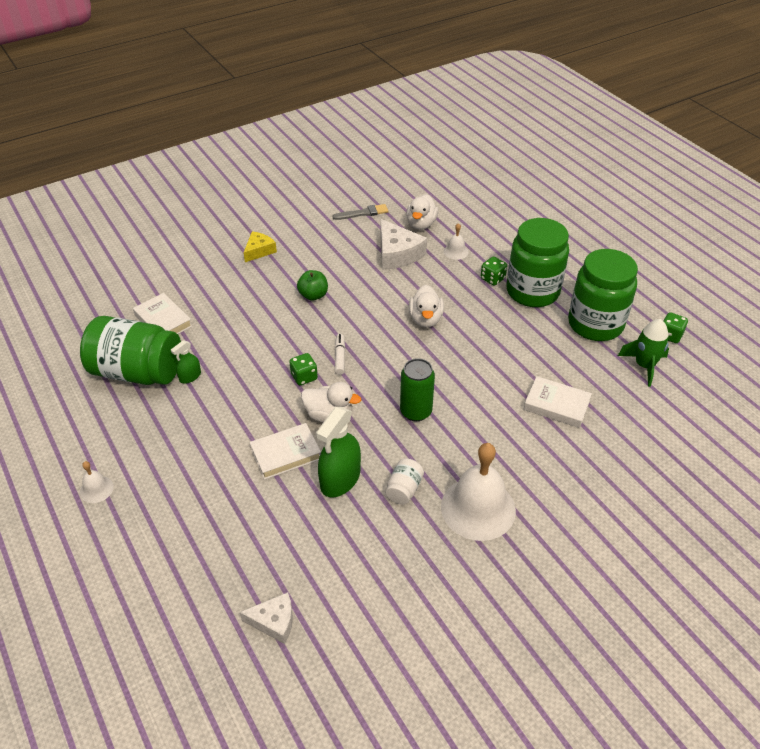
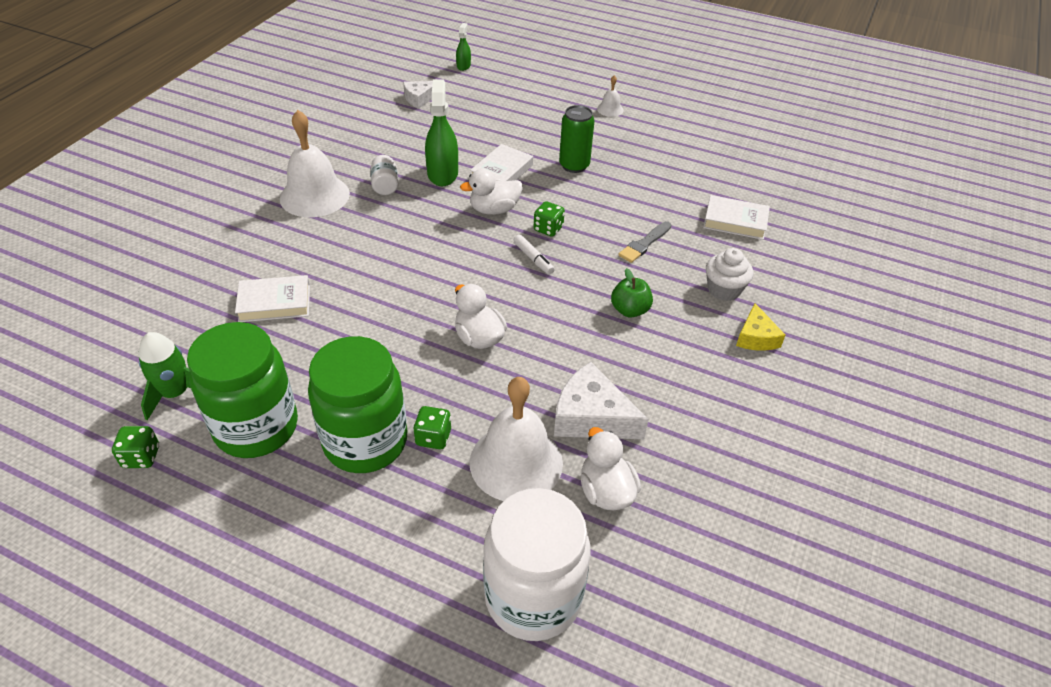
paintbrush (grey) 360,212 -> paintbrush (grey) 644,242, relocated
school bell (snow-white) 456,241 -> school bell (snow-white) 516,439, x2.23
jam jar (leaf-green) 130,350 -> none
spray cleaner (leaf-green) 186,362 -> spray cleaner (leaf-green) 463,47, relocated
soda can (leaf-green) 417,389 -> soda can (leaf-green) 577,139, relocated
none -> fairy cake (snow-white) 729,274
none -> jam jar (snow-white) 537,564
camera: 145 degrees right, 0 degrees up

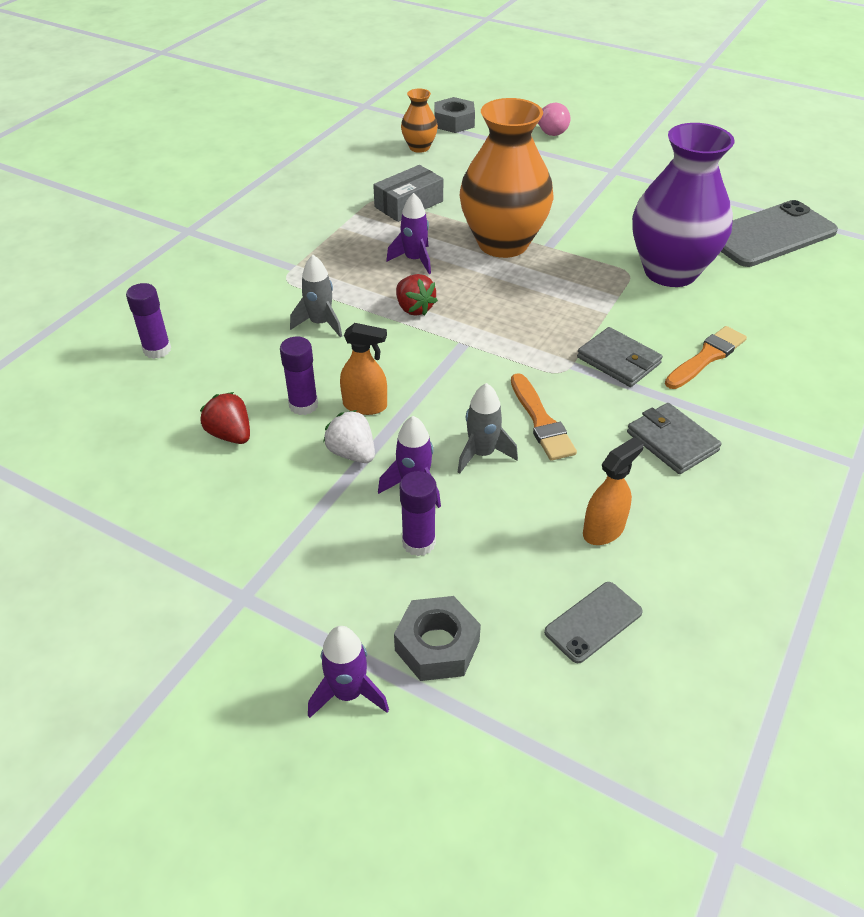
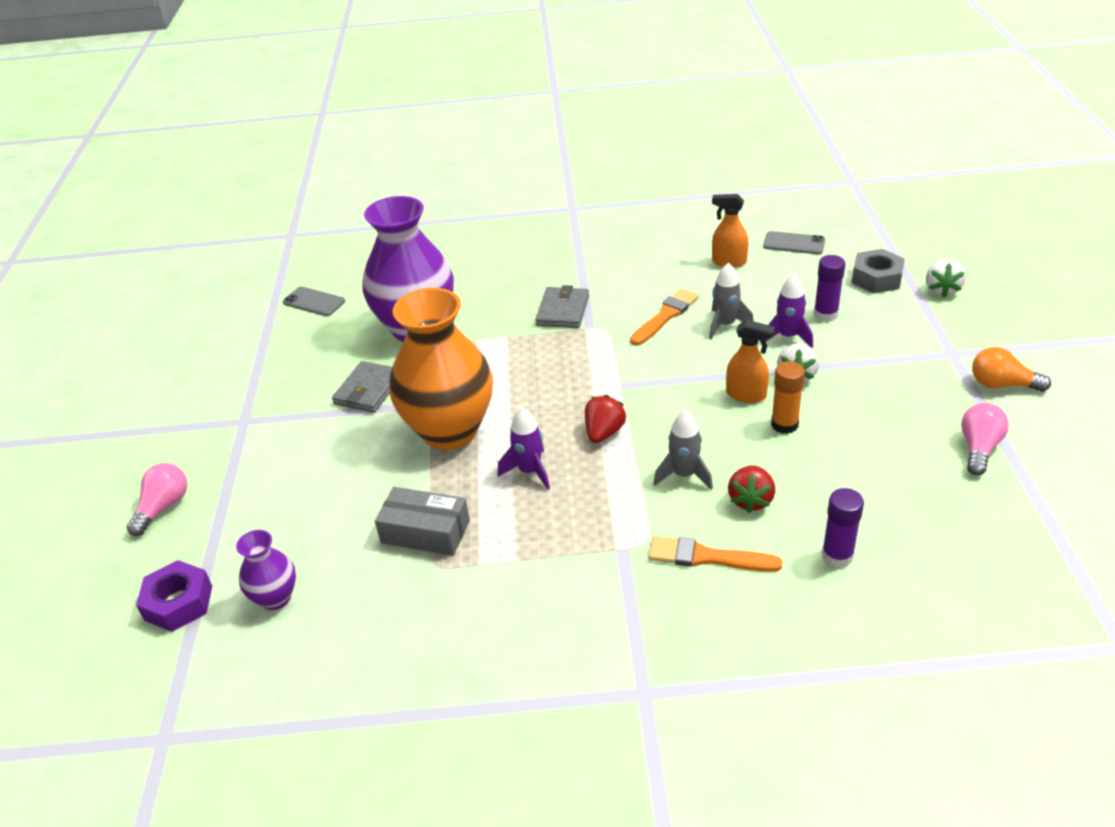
flower vase (orange) 419,121 -> flower vase (royal purple) 266,570
hexagon nut (grey) 454,115 -> hexagon nut (royal purple) 174,596
mobile phone (grey) 779,233 -> mobile phone (grey) 314,301, x0.49
spray cleaner (orange) 363,369 -> spray cleaner (orange) 750,361, 135 degrees clockwise
paintbrush (orange) 706,357 -> paintbrush (orange) 715,554, relocated
glue (royal purple) 299,376 -> glue (orange) 788,397
berry (red) 225,418 -> berry (red) 751,489, relocated
wallet (grey) 674,438 -> wallet (grey) 362,387, relocated
toy rocket (royal purple) 348,672 -> berry (snow-white) 946,278
none -> lightbulb (orange) 1011,369
none -> lightbulb (rosy) 985,439
camera: 120 degrees left, 5 degrees down

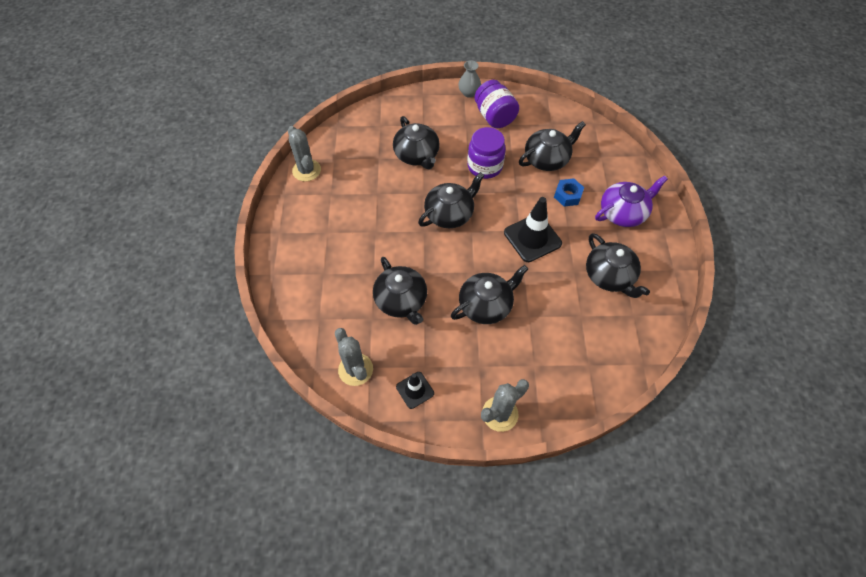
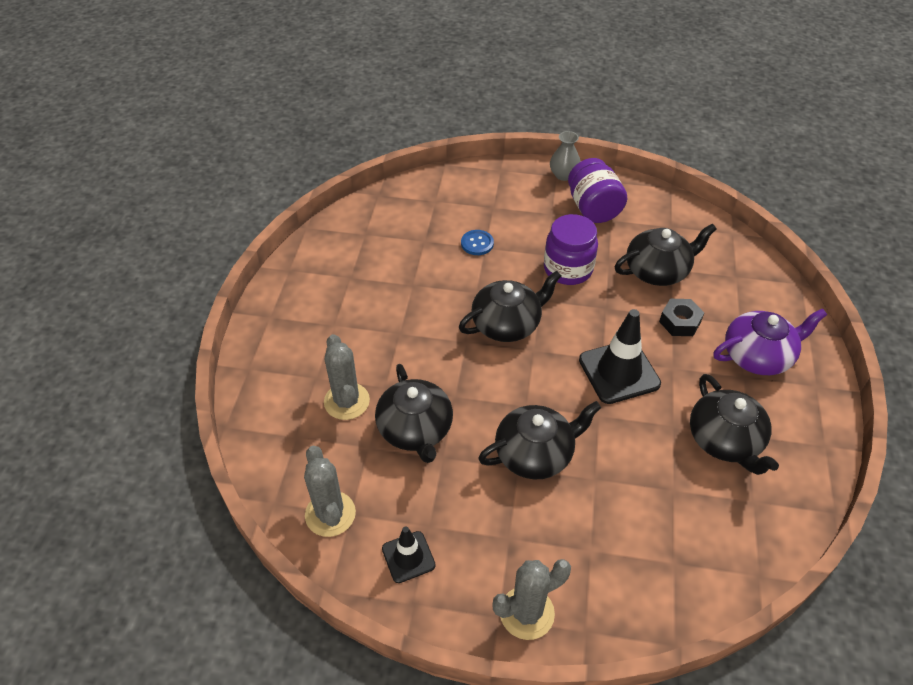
tea pot (black) 416,143 -> shirt button (blue) 477,242
cactus (grey) 304,153 -> cactus (grey) 347,377, relocated
hexagon nut (blue) 569,192 -> hexagon nut (black) 681,317
camera: 10 degrees right, 10 degrees down

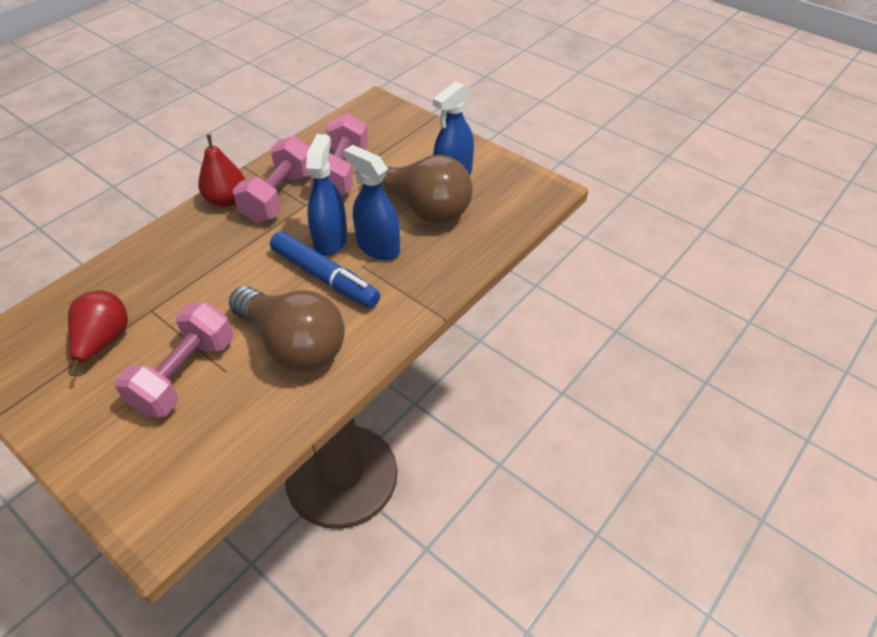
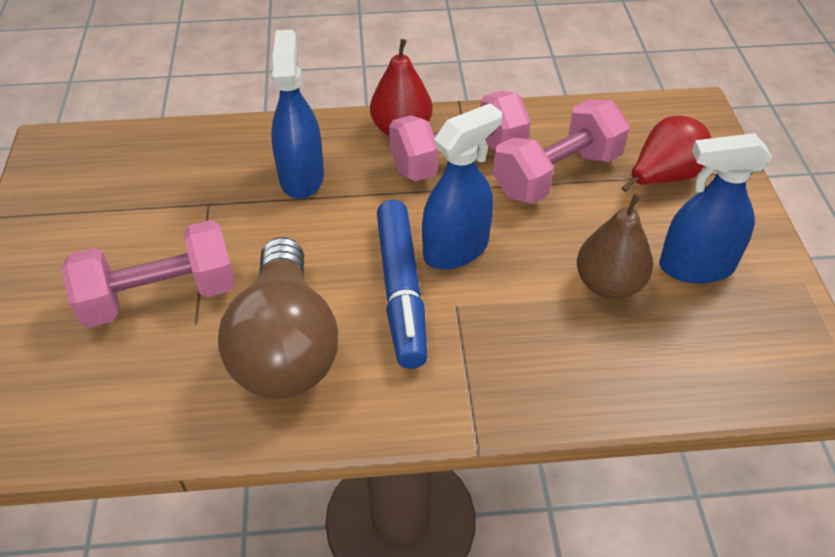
spray cleaner (blue) 372,202 -> spray cleaner (blue) 297,114, relocated
lightbulb (dark brown) 427,189 -> toy pear (dark brown) 615,246
toy pear (red) 98,333 -> toy pear (red) 666,154, relocated
camera: 45 degrees right, 0 degrees up

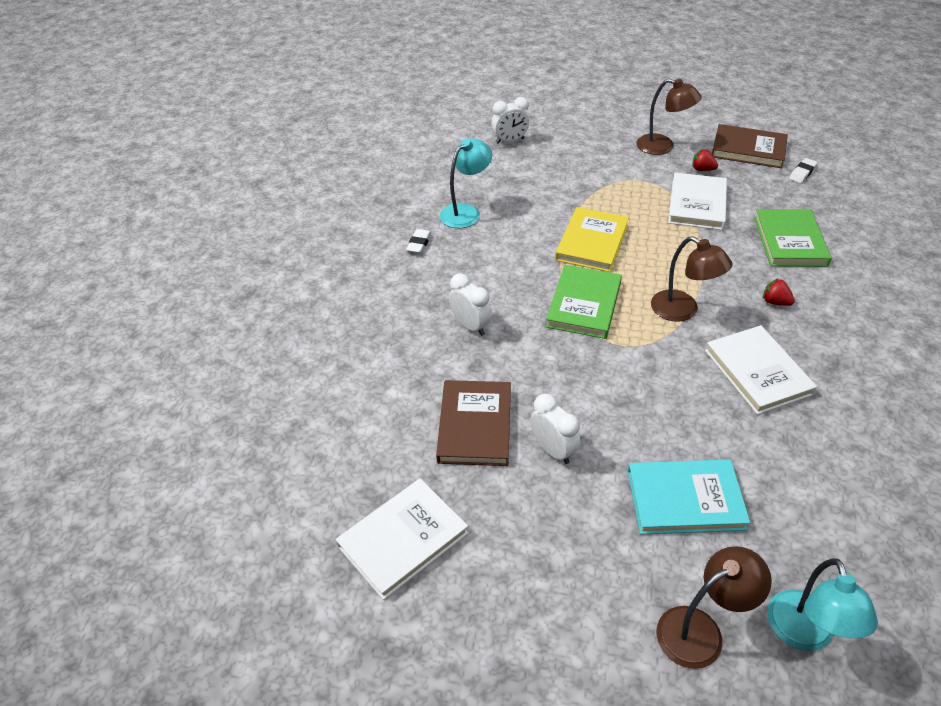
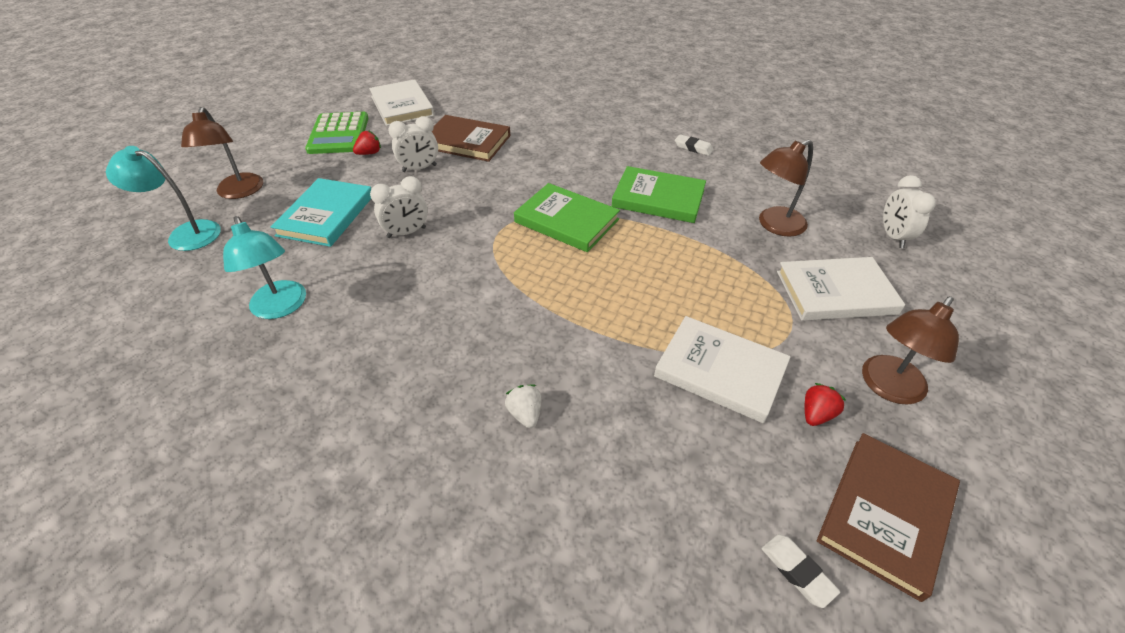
reading lamp (teal) 466,183 -> reading lamp (teal) 264,267, relocated
book (yellow) 592,239 -> none
book (leaf-green) 793,238 -> book (leaf-green) 659,194, relocated
reading lamp (dark brown) 692,279 -> reading lamp (dark brown) 786,188, relocated
bedside clock (snow-white) 470,304 -> bedside clock (snow-white) 399,207, relocated
berry (red) 779,292 -> berry (red) 367,142, relocated
book (snow-white) 761,370 -> book (snow-white) 841,289, relocated
none -> pocket calculator (leaf-green) 336,133
none -> berry (snow-white) 523,406
camera: 105 degrees right, 0 degrees up

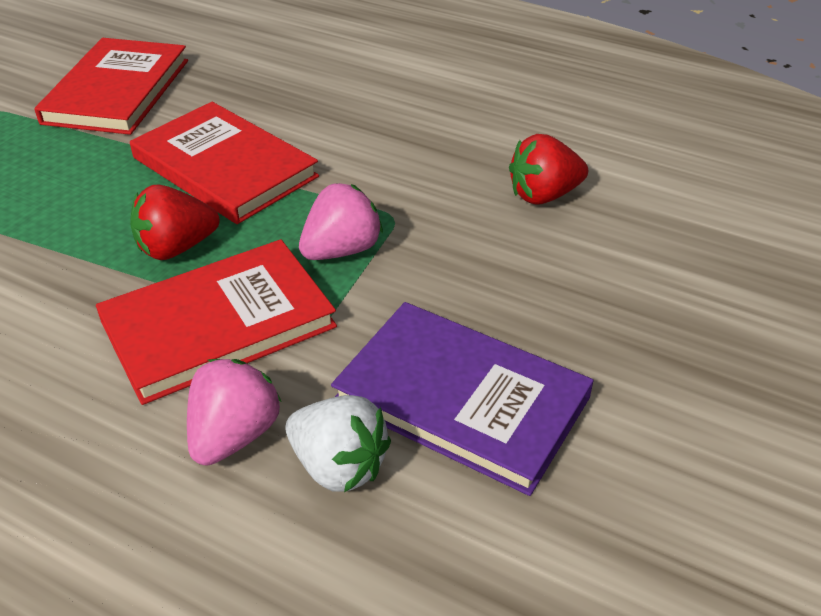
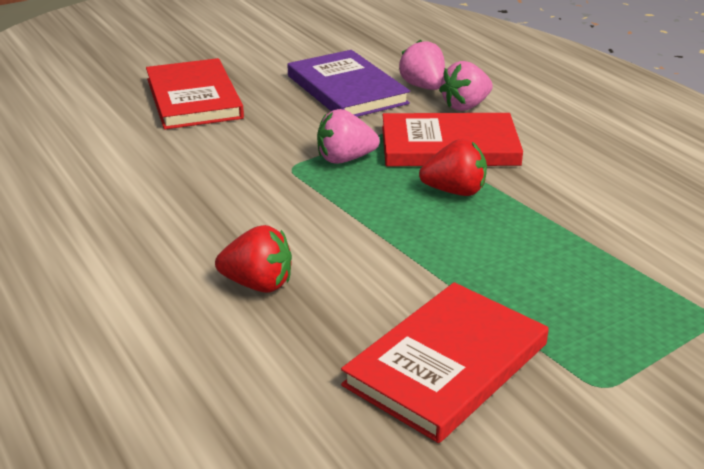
book (red) 224,163 -> book (red) 195,94, relocated
berry (red) 548,169 -> berry (red) 253,259, relocated
berry (snow-white) 338,443 -> berry (rosy) 422,64
camera: 150 degrees left, 10 degrees down

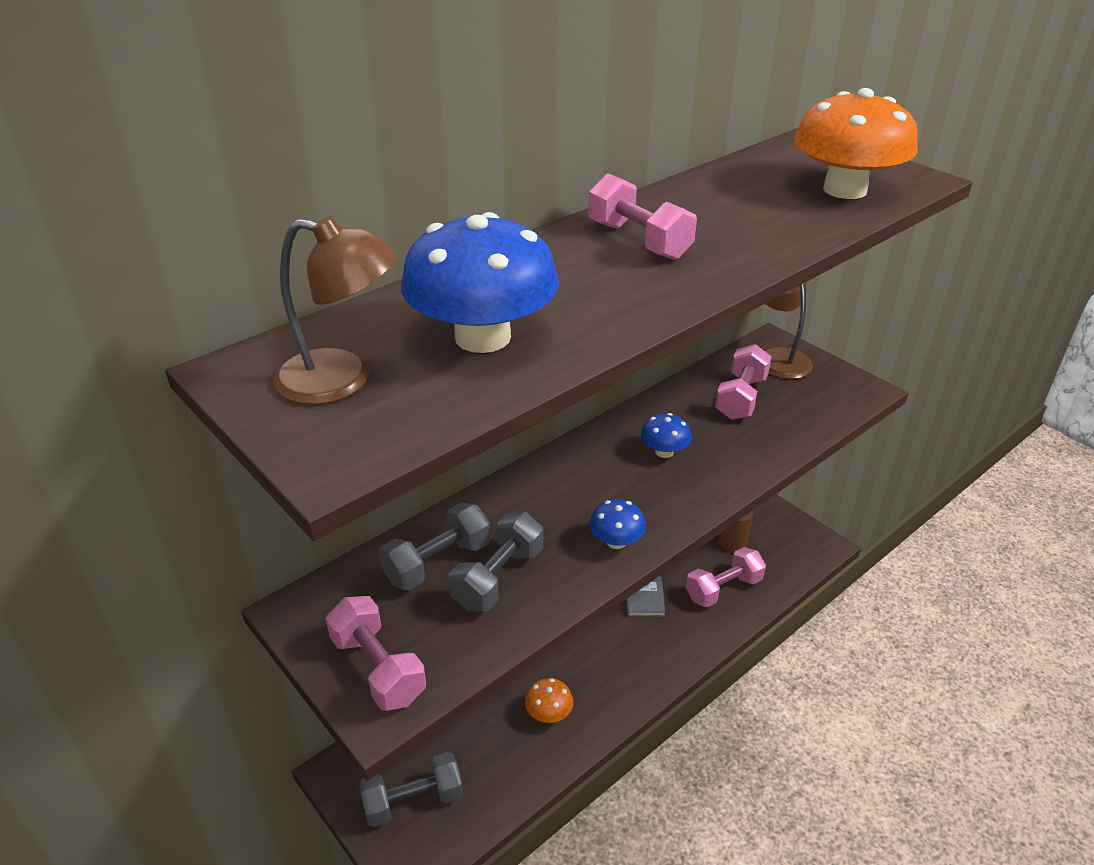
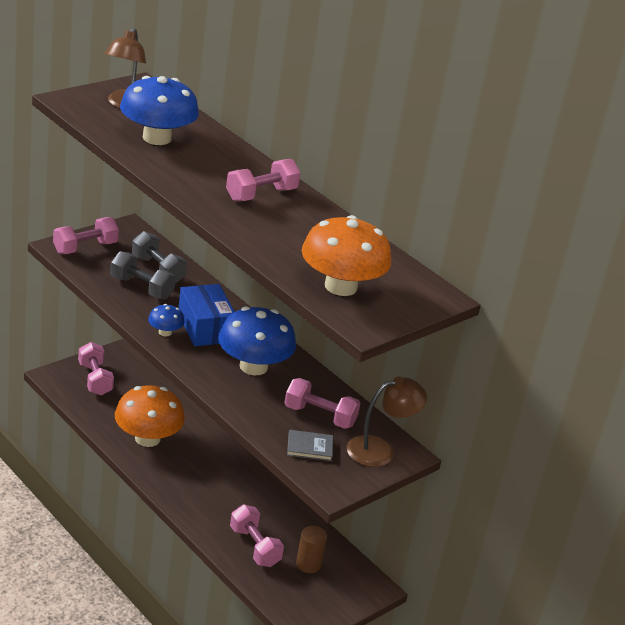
fungus (blue) 666,435 -> fungus (blue) 257,340, x2.10
book (grey) 645,596 -> book (grey) 310,445, relocated
fungus (orange) 549,700 -> fungus (orange) 150,416, x2.10
hand weight (grey) 411,789 -> hand weight (rosy) 96,369
none -> box (blue) 207,315
camera: 85 degrees right, 5 degrees down

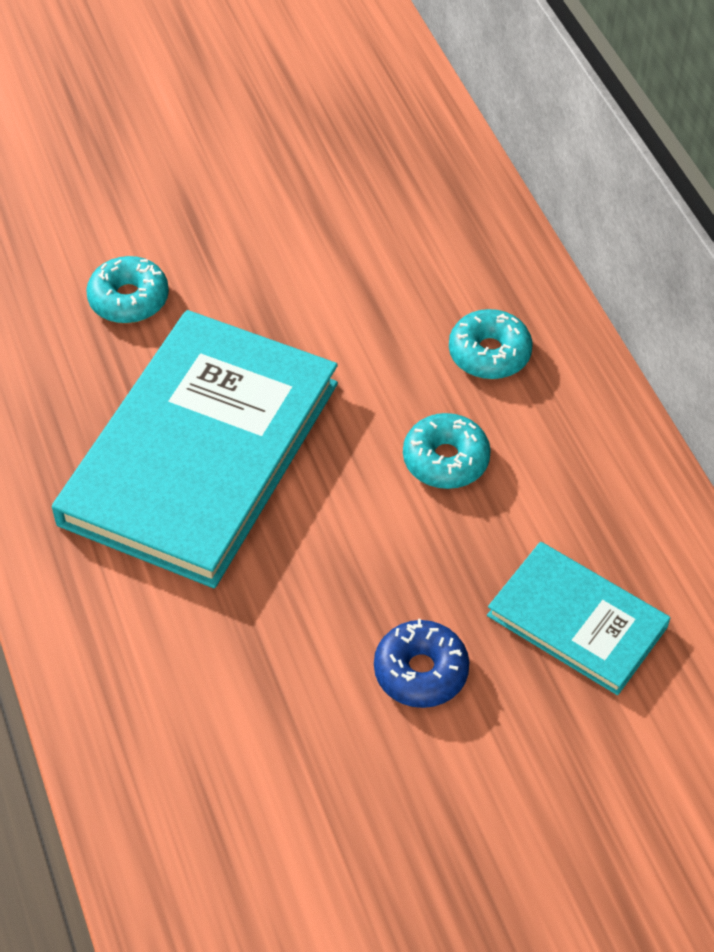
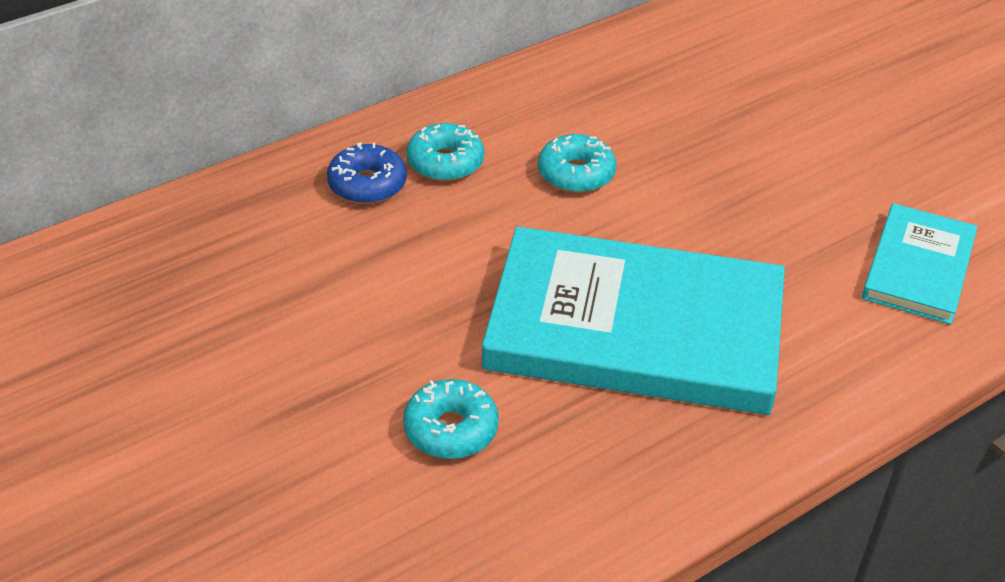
book (teal) 578,618 -> book (teal) 919,263, relocated
donut (blue) 421,663 -> donut (blue) 367,173, relocated
camera: 105 degrees left, 10 degrees down

